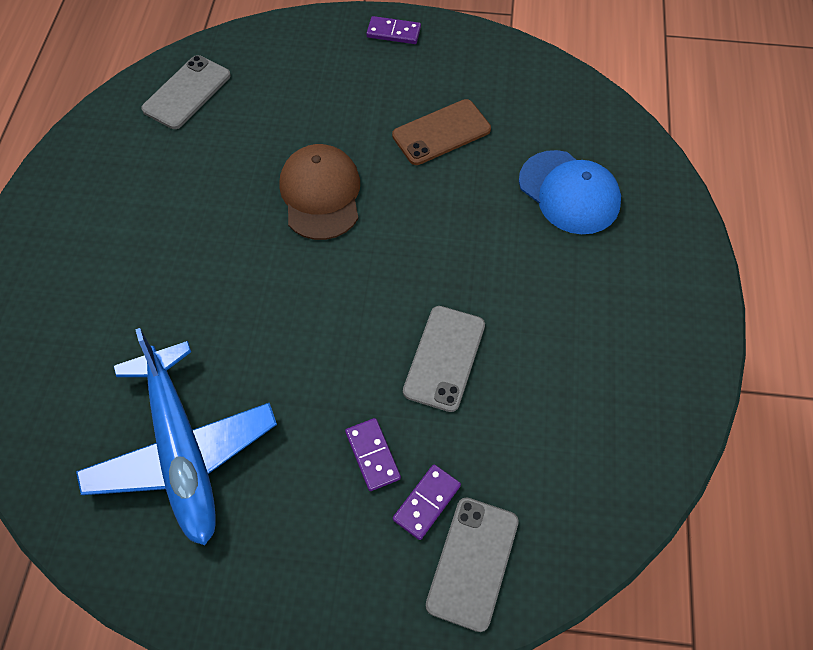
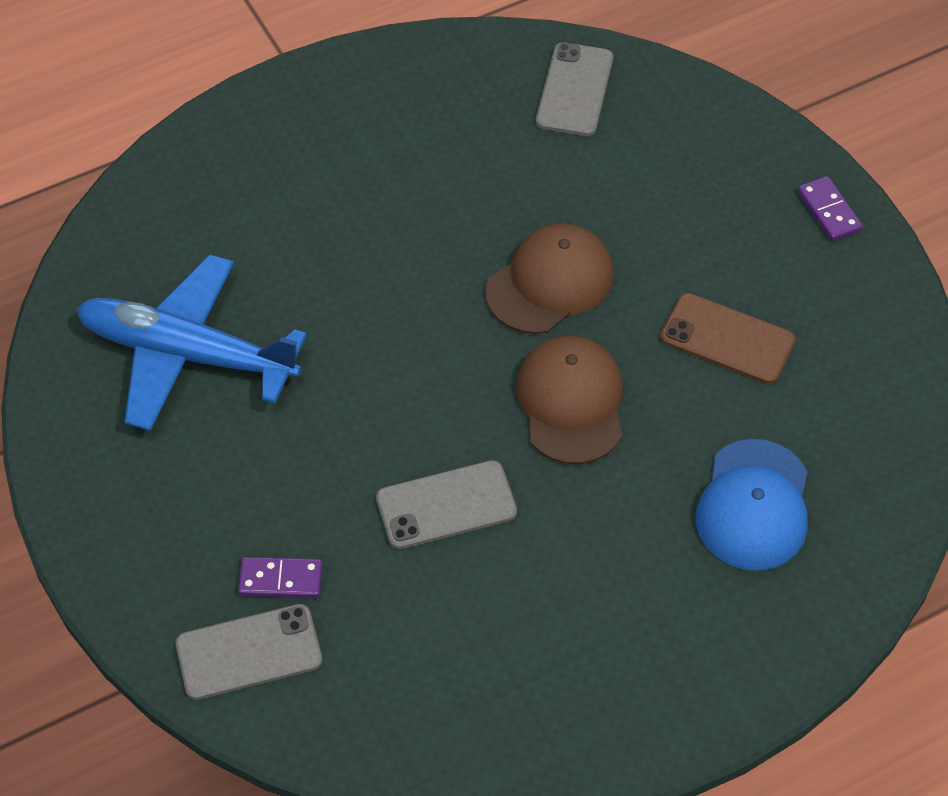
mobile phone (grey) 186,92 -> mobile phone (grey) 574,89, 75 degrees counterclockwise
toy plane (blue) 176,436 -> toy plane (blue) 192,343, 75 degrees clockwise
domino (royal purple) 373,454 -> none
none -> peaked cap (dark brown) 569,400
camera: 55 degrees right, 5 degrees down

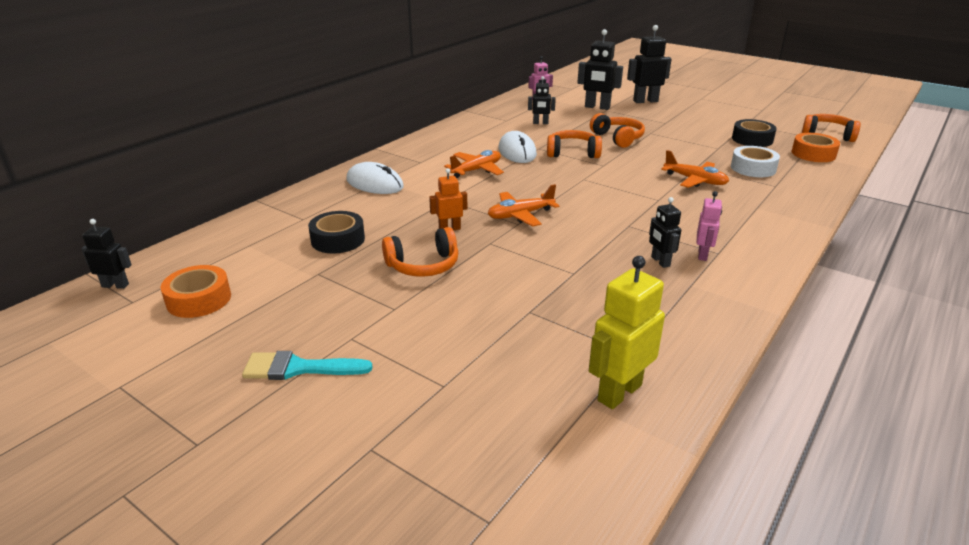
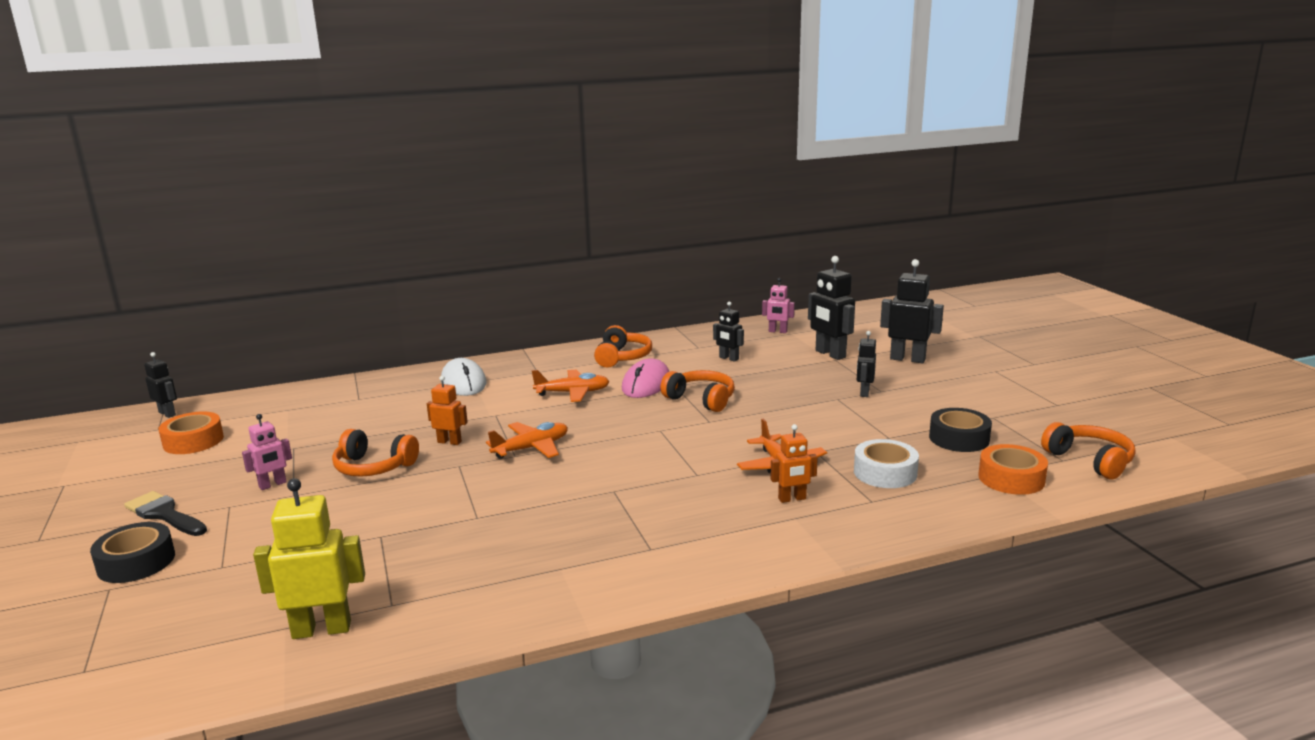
over-ear headphones (orange) 617,130 -> over-ear headphones (orange) 623,346, relocated
PC mouse (snow-white) 518,147 -> PC mouse (rosy) 645,378
toy plane (orange) 523,205 -> toy plane (orange) 527,440, 135 degrees clockwise
toy robot (rosy) 709,226 -> toy robot (rosy) 267,452, relocated
toy robot (black) 665,232 -> toy robot (black) 866,364, relocated
roll of tape (black) 336,232 -> roll of tape (black) 132,552, relocated
paintbrush (teal) 307,365 -> paintbrush (black) 165,513
none -> toy robot (orange) 794,463
camera: 35 degrees right, 10 degrees down

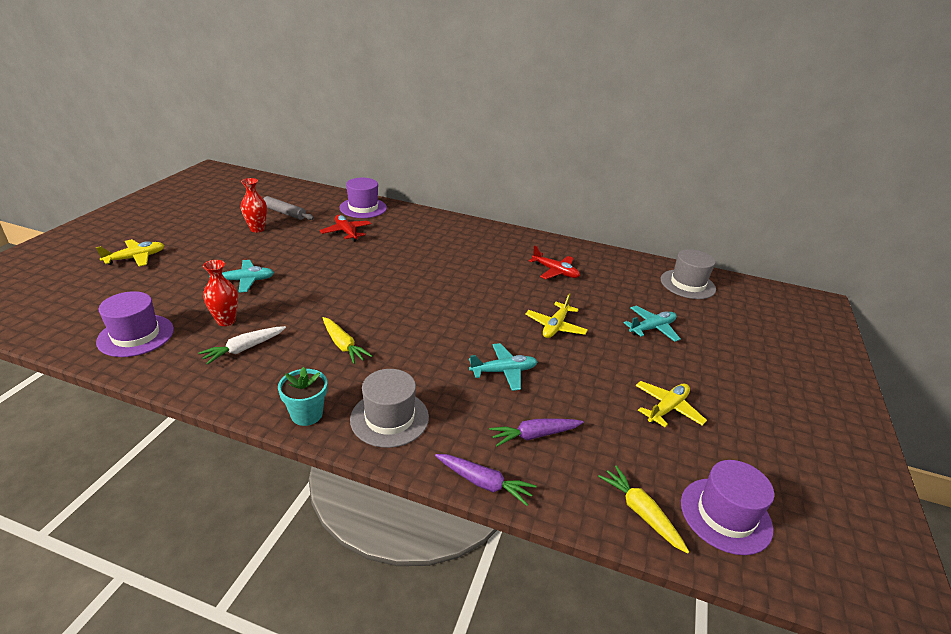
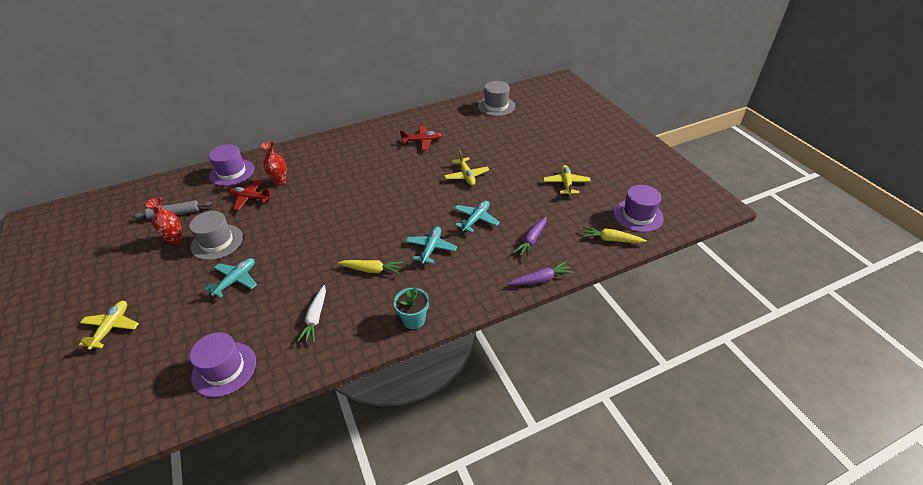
flower vase (red) 220,293 -> flower vase (red) 273,163, relocated
toy plane (teal) 652,324 -> toy plane (teal) 431,245, relocated
top hat (grey) 389,408 -> top hat (grey) 216,235, relocated
camera: 40 degrees left, 10 degrees up

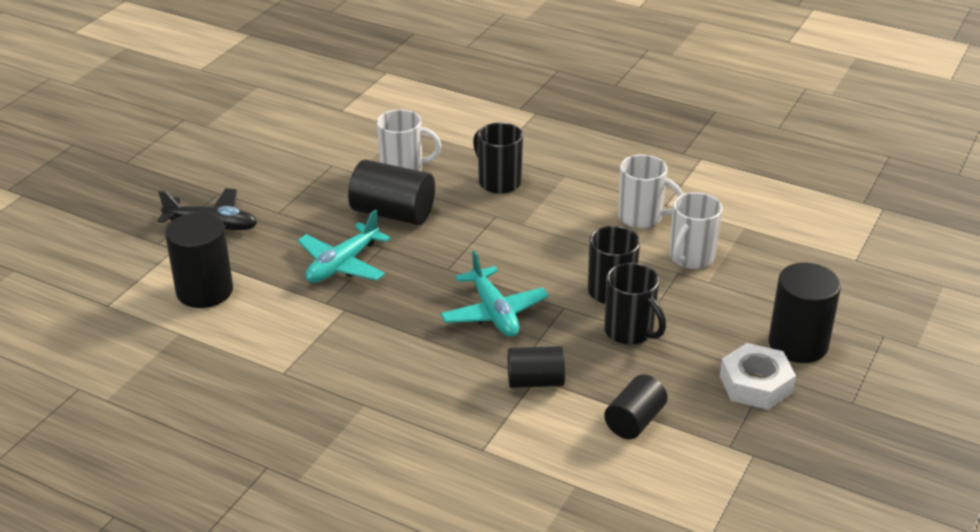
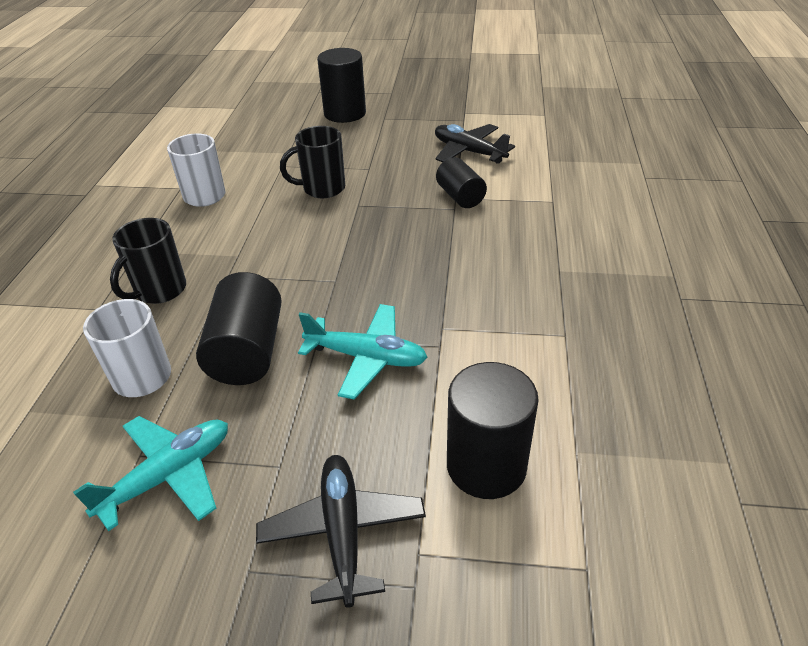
mug (snow-white) 696,230 -> none
toy plane (teal) 494,293 -> toy plane (teal) 150,473, relocated
mug (black) 635,304 -> none
hexagon nut (snow-white) 758,376 -> none
cylinder (black) 636,406 -> toy plane (black) 475,144
camera: 110 degrees left, 5 degrees up

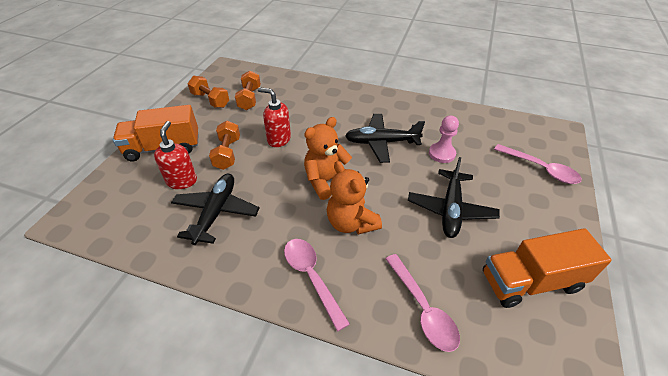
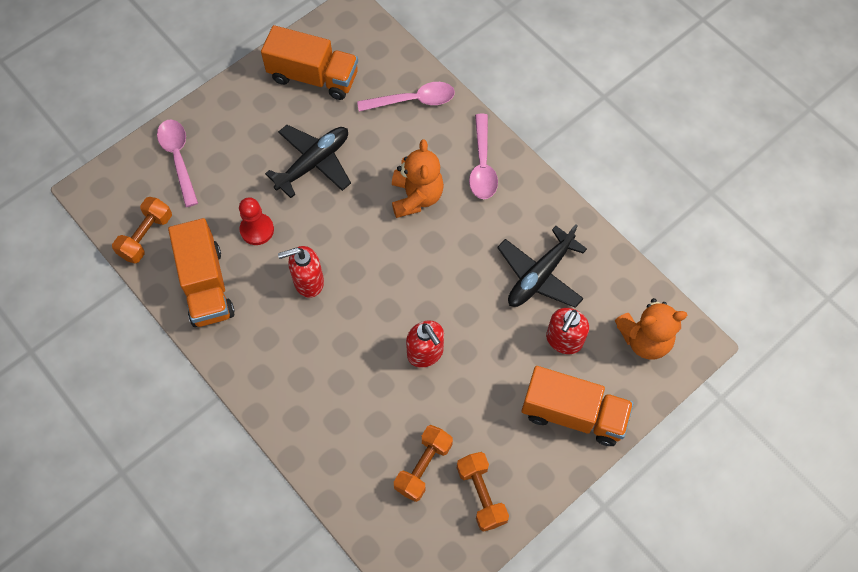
toy plane (black) 385,138 -> soap dispenser (red) 301,272
pawn (rosy) 444,139 -> pawn (red) 256,221
teddy (orange) 328,158 -> teddy (orange) 651,328, relocated
hand weight (orange) 224,145 -> hand weight (orange) 142,230, relocated
teaspoon (rosy) 422,303 -> teaspoon (rosy) 406,97, 75 degrees clockwise
none -> lorry (orange) 201,272
camera: 150 degrees left, 20 degrees up

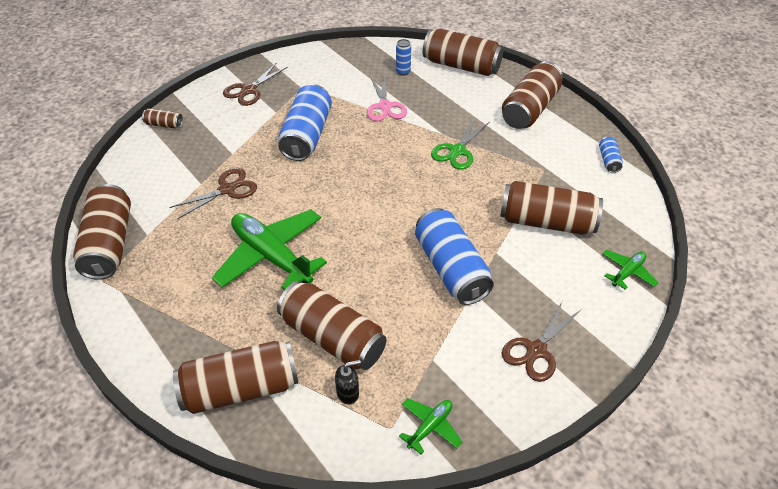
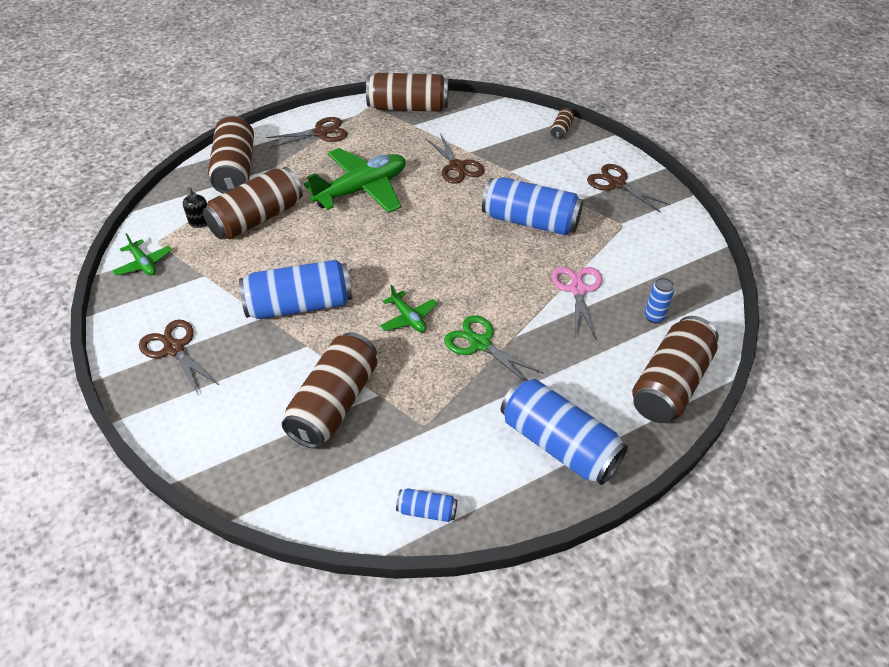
soda can (dark brown) 532,95 -> soda can (blue) 564,431
scissors (rosy) 387,98 -> scissors (rosy) 577,303, 90 degrees clockwise
toy plane (leaf-green) 630,270 -> toy plane (leaf-green) 409,308, relocated
none -> scissors (dark brown) 307,132
camera: 100 degrees right, 0 degrees up

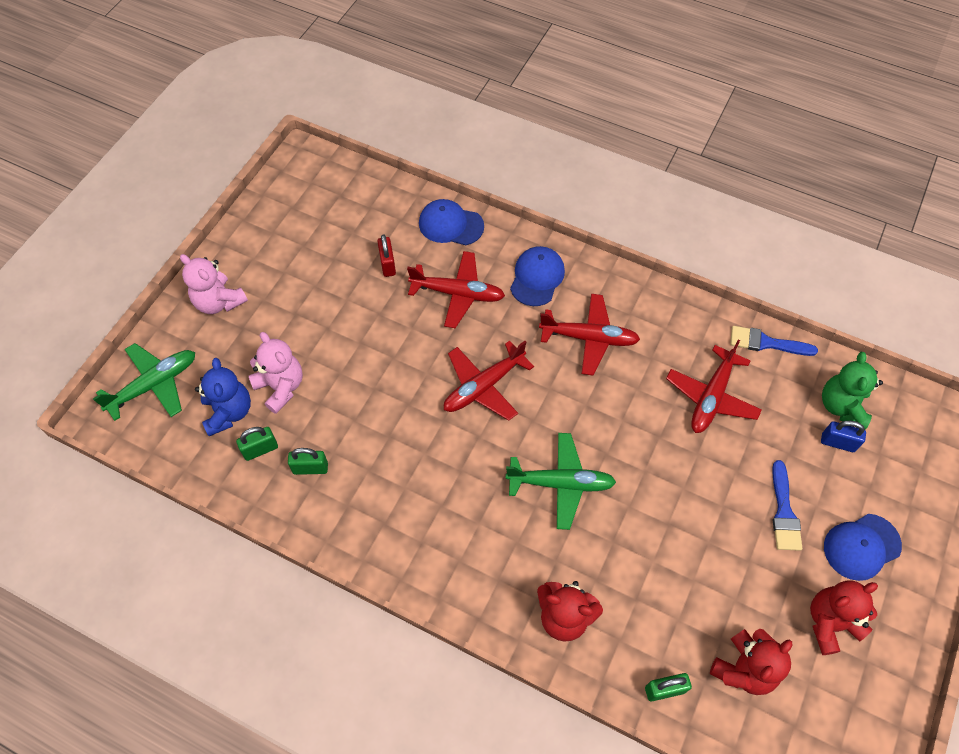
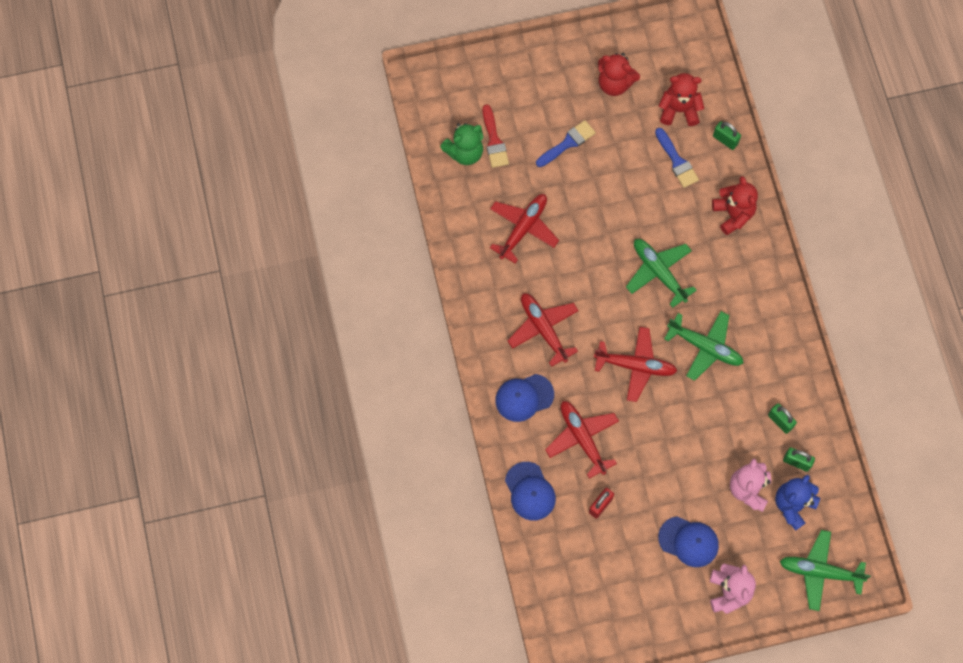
paintbrush (blue) 774,341 -> paintbrush (blue) 677,158, relocated
toy plane (red) 714,386 -> toy plane (red) 524,229, 45 degrees counterclockwise
lock (blue) 843,436 -> paintbrush (red) 496,136
peaked cap (blue) 863,547 -> peaked cap (blue) 688,541, relocated
none -> toy plane (leaf-green) 704,346
camera: 130 degrees left, 10 degrees up

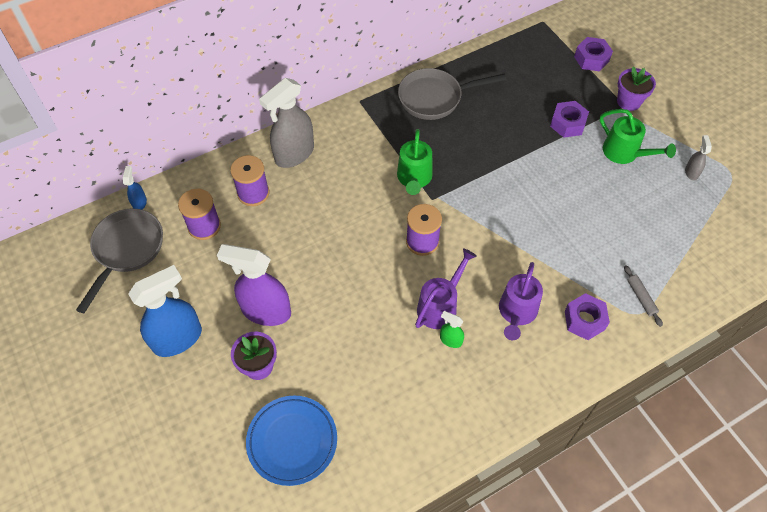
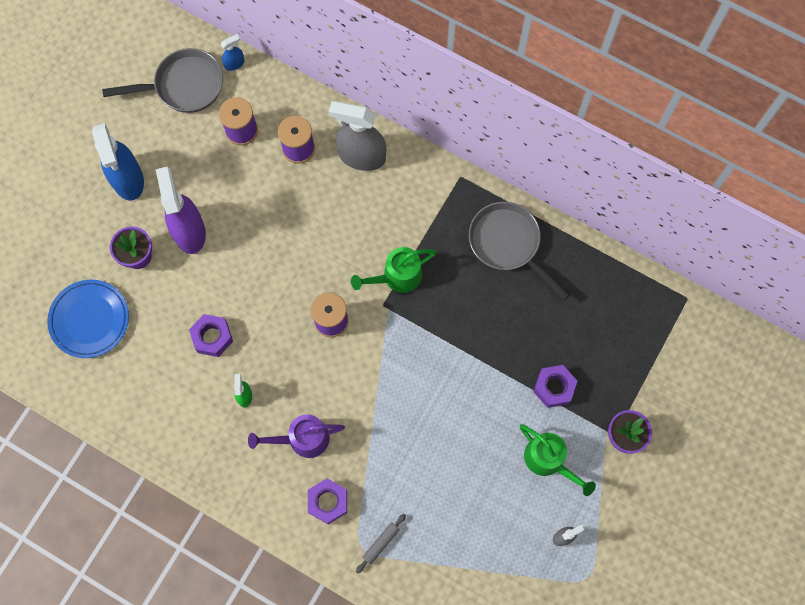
hexagon nut (royal purple) 593,54 -> hexagon nut (royal purple) 211,335, relocated
watering can (leaf-green) 638,136 -> watering can (leaf-green) 558,460, 60 degrees counterclockwise
watering can (royal purple) 446,288 -> none
spray cleaner (blue) 165,311 -> spray cleaner (blue) 118,162, 45 degrees clockwise
camera: 60 degrees right, 15 degrees up

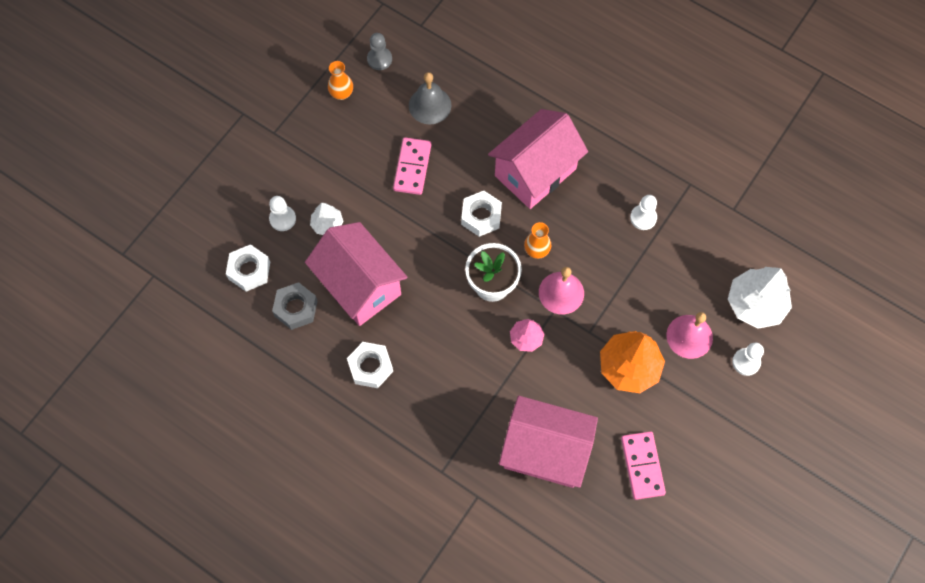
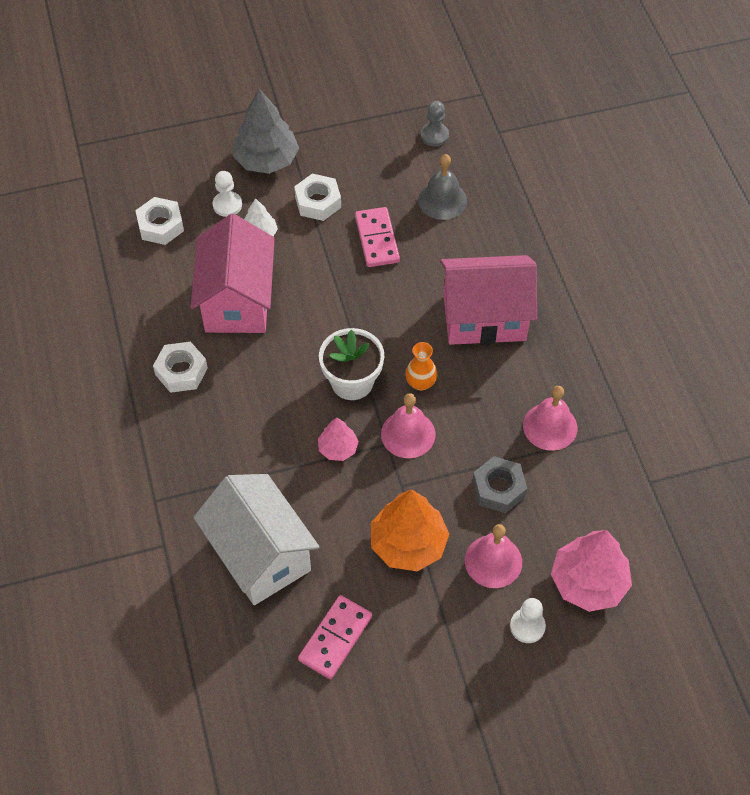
flower vase (orange) 340,80 -> none
domino (rosy) 412,166 -> domino (rosy) 377,237, 60 degrees counterclockwise
hexagon nut (snow-white) 481,214 -> hexagon nut (snow-white) 317,197, relocated
pawn (snow-white) 643,212 -> school bell (rosy) 550,418
tree (snow-white) 760,298 -> tree (rosy) 591,571
hexagon nut (grey) 295,306 -> hexagon nut (grey) 500,484, relocated
house (rosy) 548,442 -> house (snow-white) 256,539
none -> tree (grey) 266,131
camera: 40 degrees right, 10 degrees down

